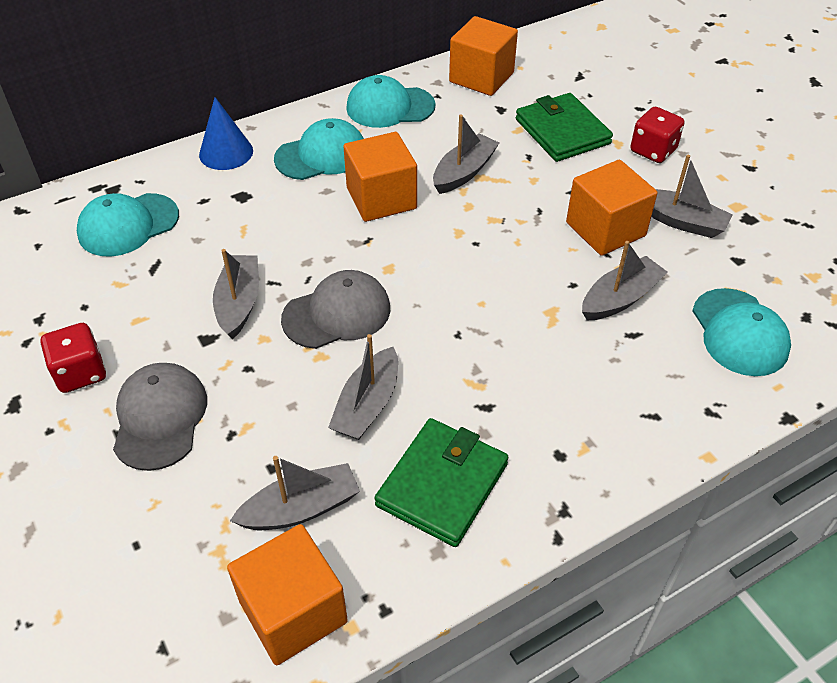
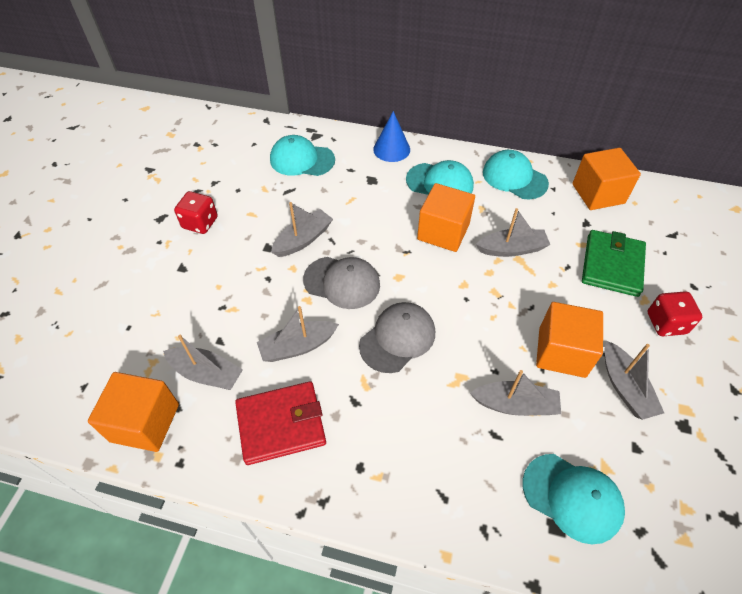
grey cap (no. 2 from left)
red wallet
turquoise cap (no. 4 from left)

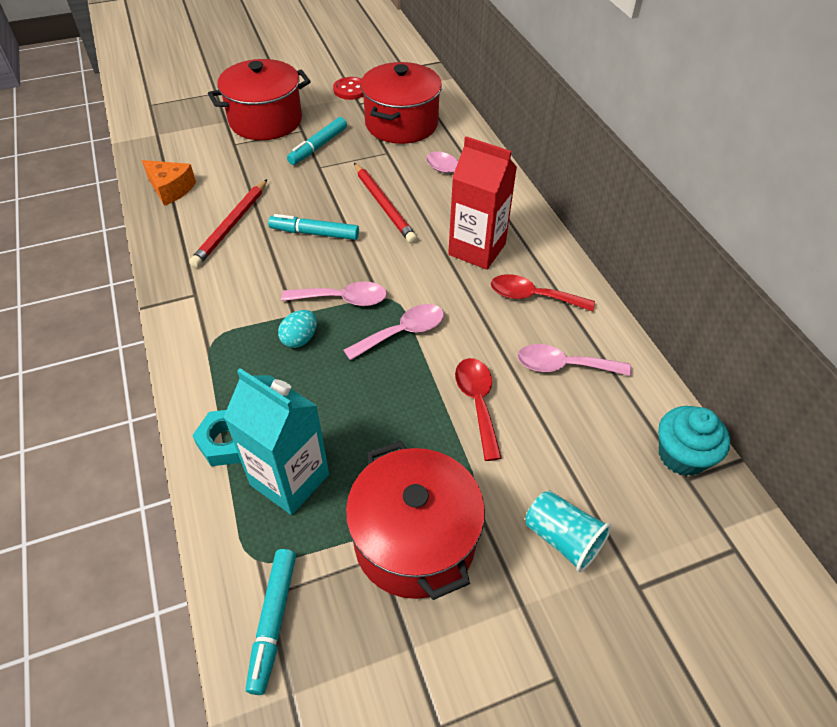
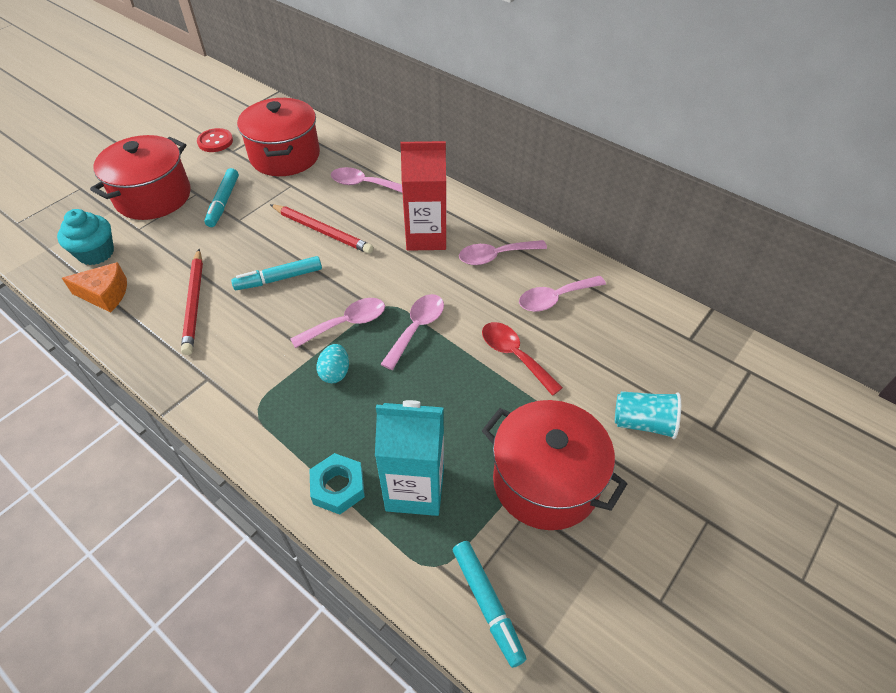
turquoise cupcake
pink spoon (no. 4 from left)

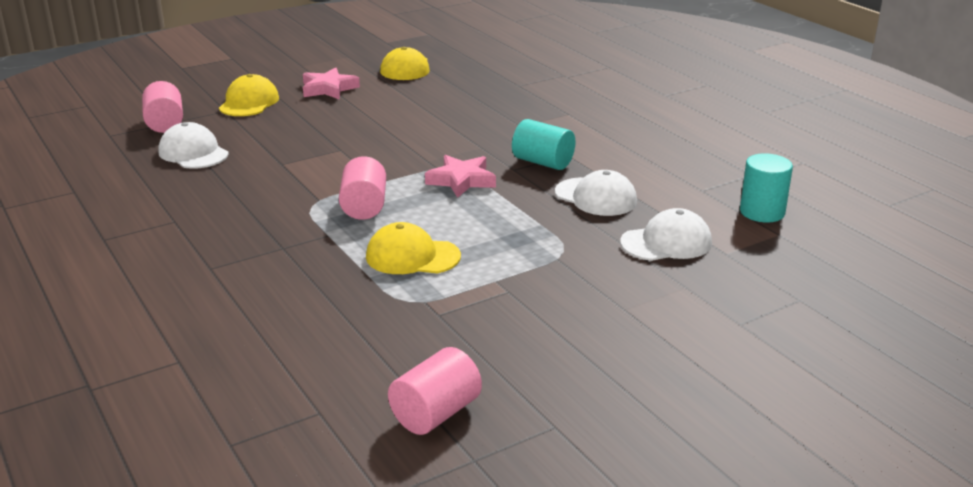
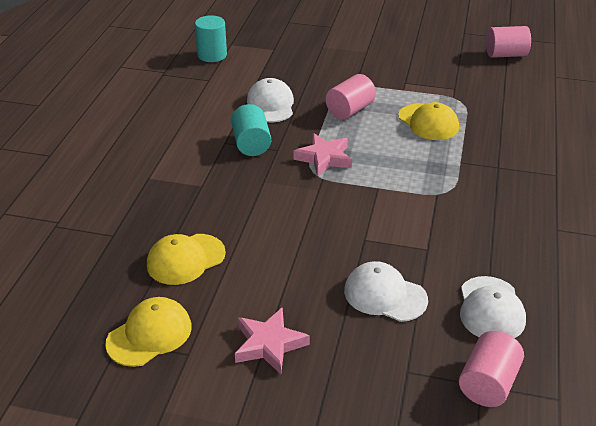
yellow cap (no. 2 from left)
pink cylinder (no. 1 from left)
white cap (no. 2 from left)

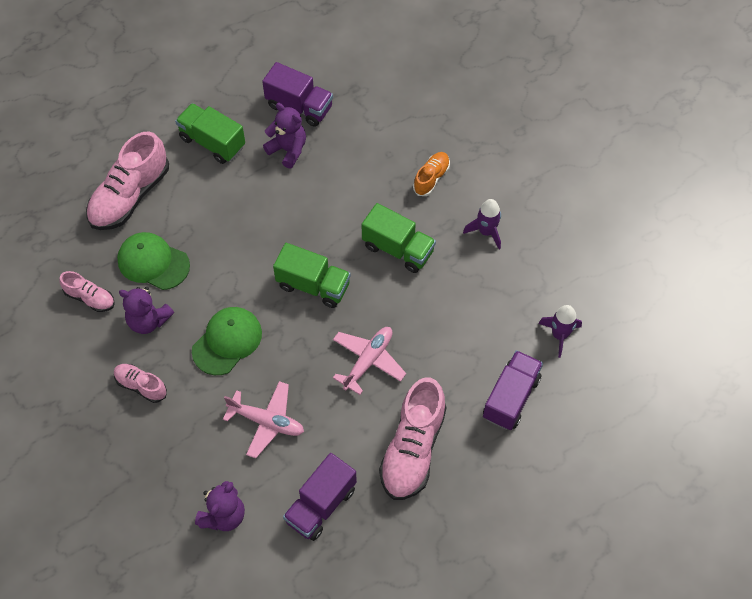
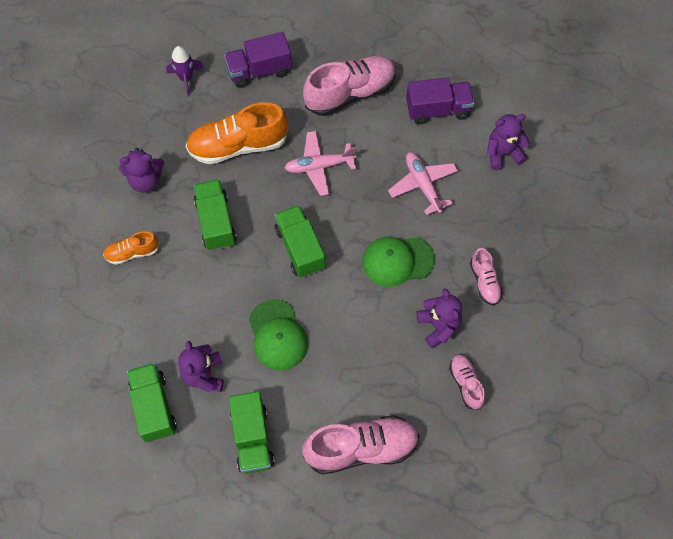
orange shoe (no. 2 from left)
green cap (no. 1 from left)
purple teddy bear (no. 1 from left)
green truck (no. 1 from left)

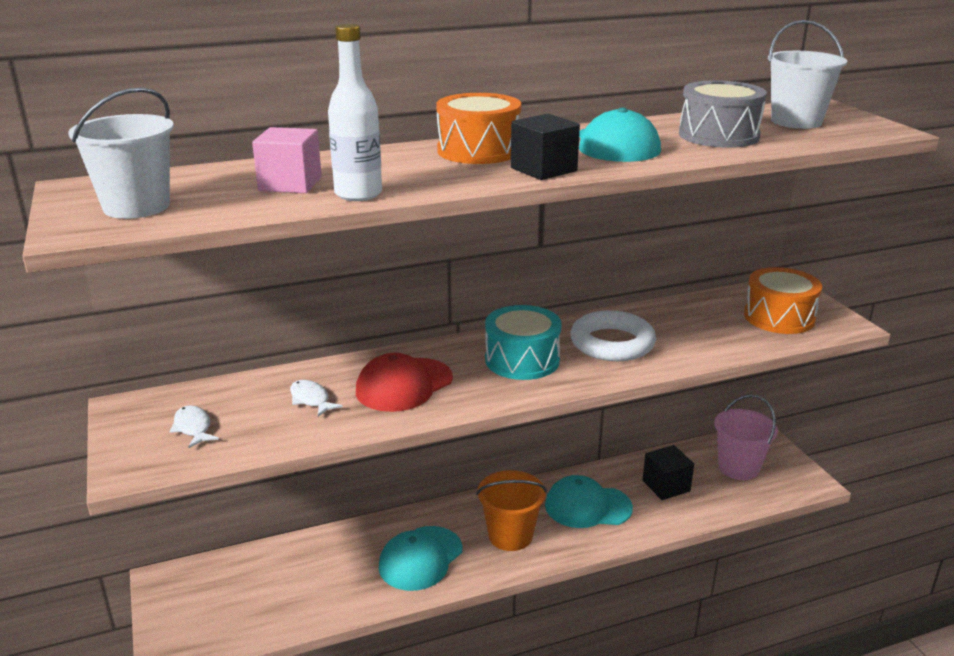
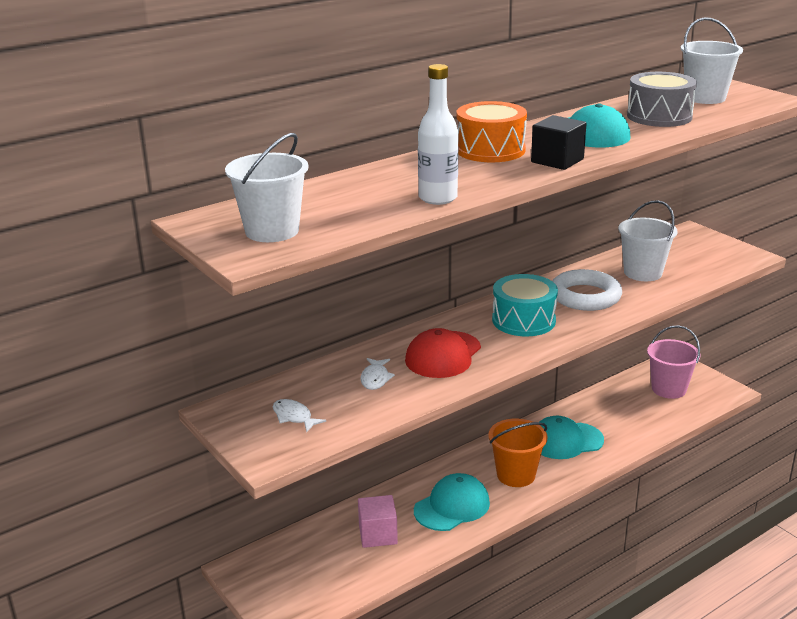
black cube (no. 2 from left in the first image)
orange drum (no. 2 from left in the first image)
white bucket (no. 2 from left)
pink cube
white fish (no. 2 from left)
turquoise cap (no. 1 from left)

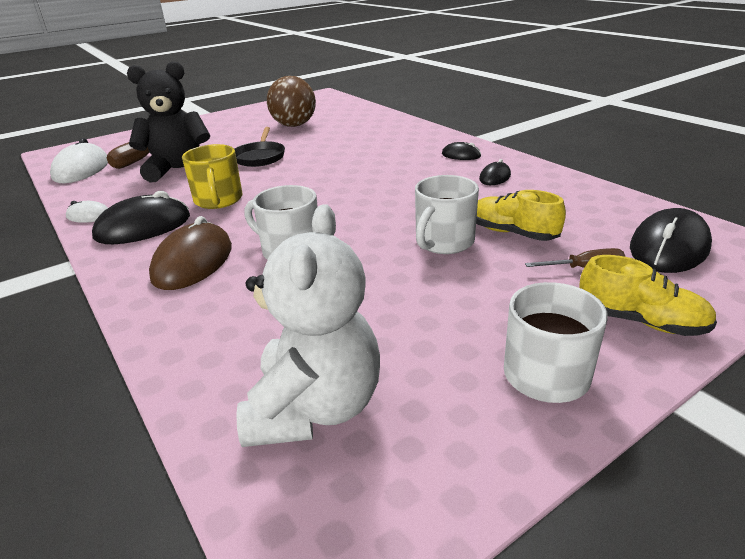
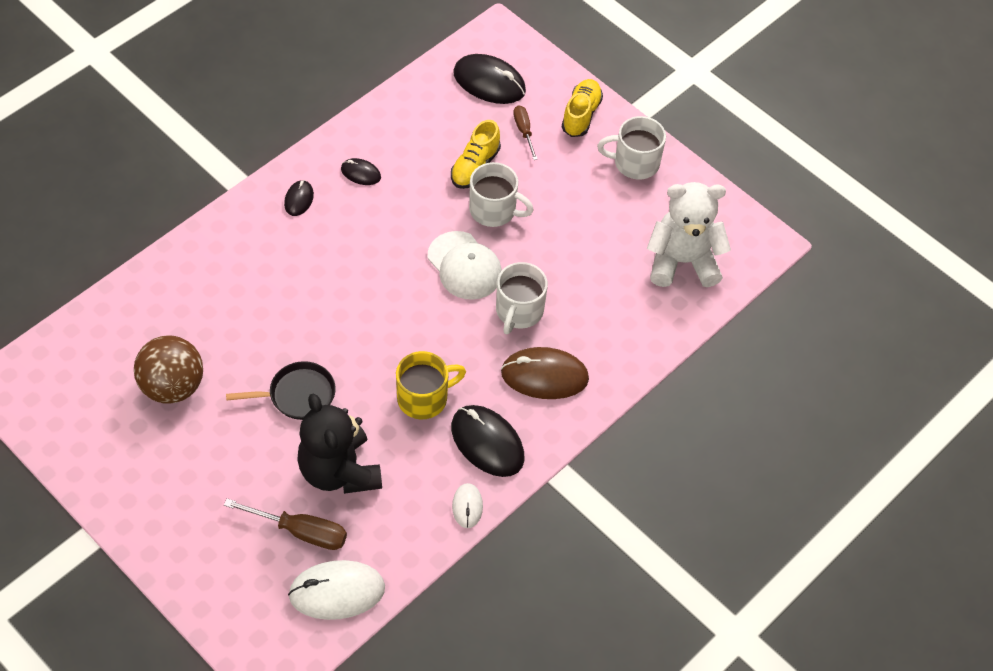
white cap

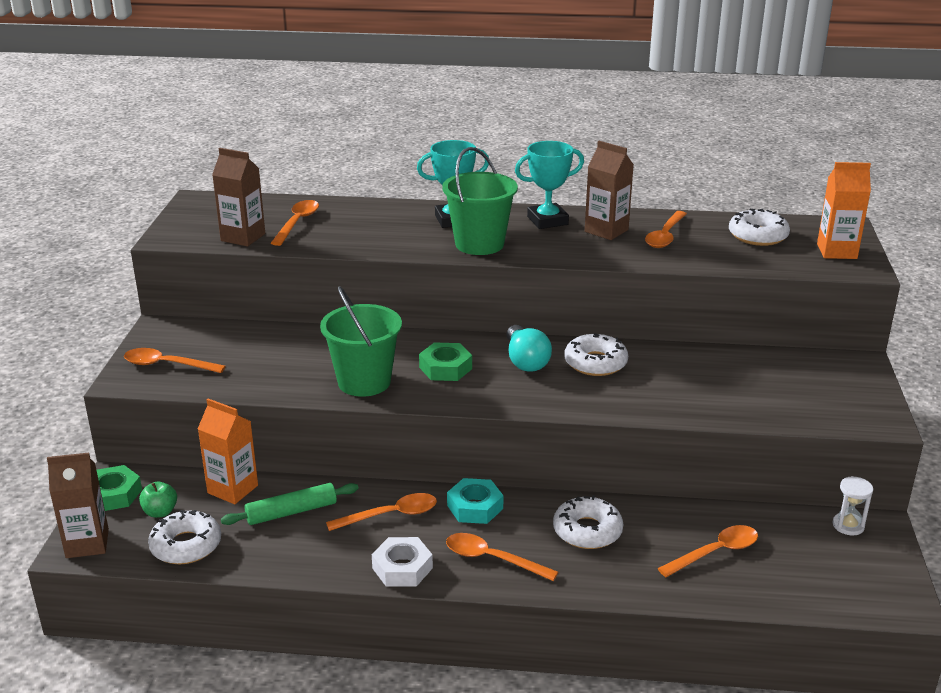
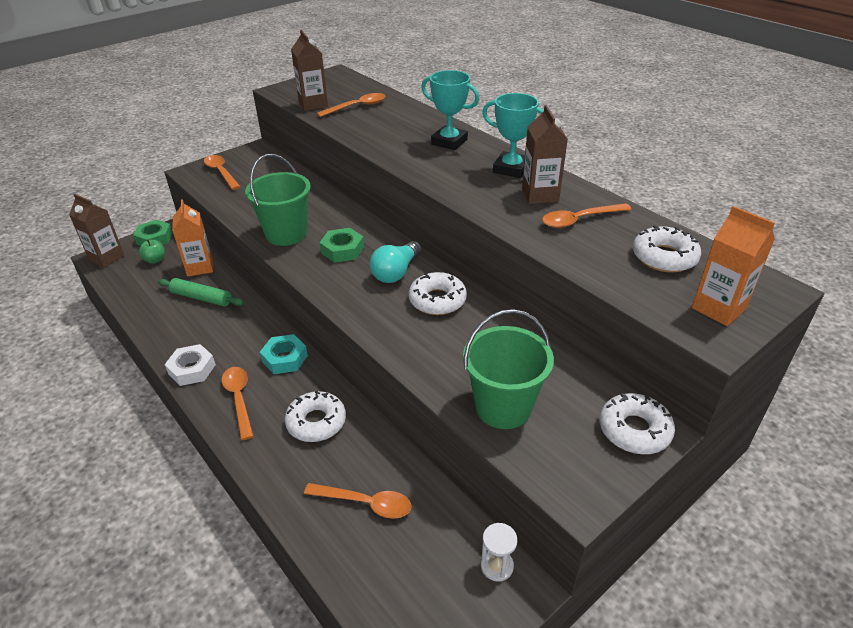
orange spoon (no. 3 from left in the first image)
white donut (no. 3 from left)
green bucket (no. 2 from left)

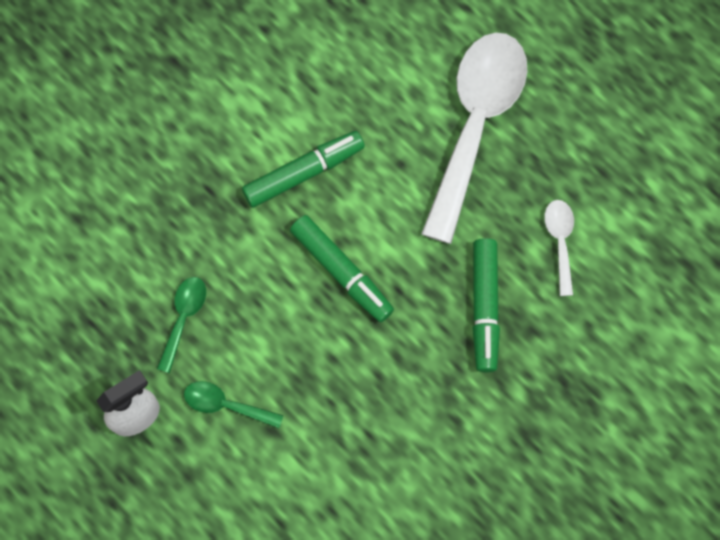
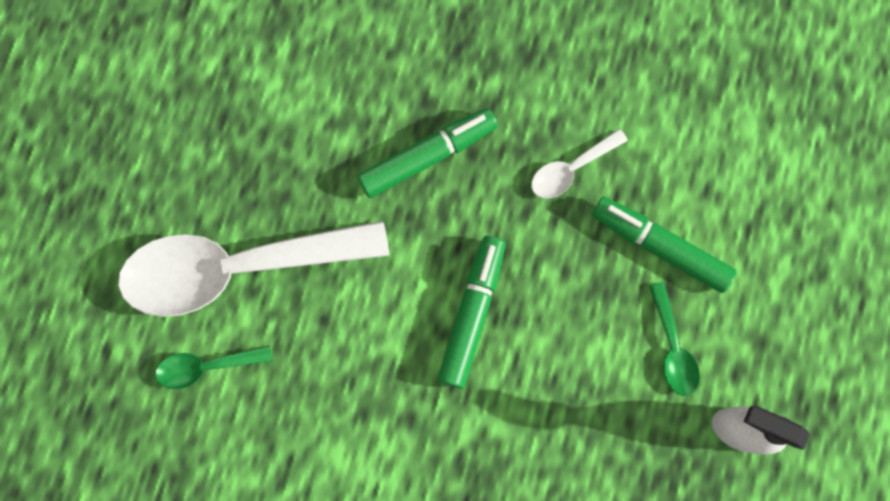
green spoon (no. 1 from left)
green marker (no. 3 from left)
white spoon (no. 2 from left)

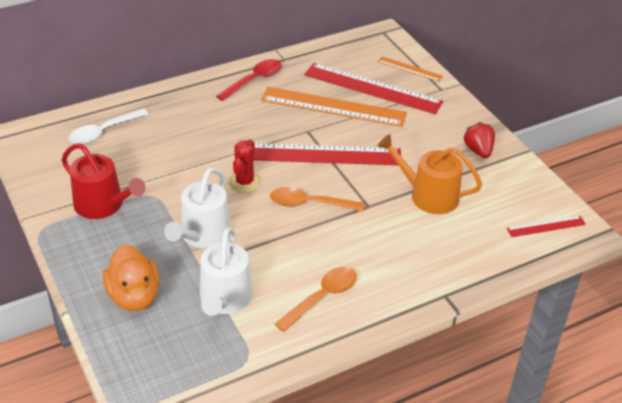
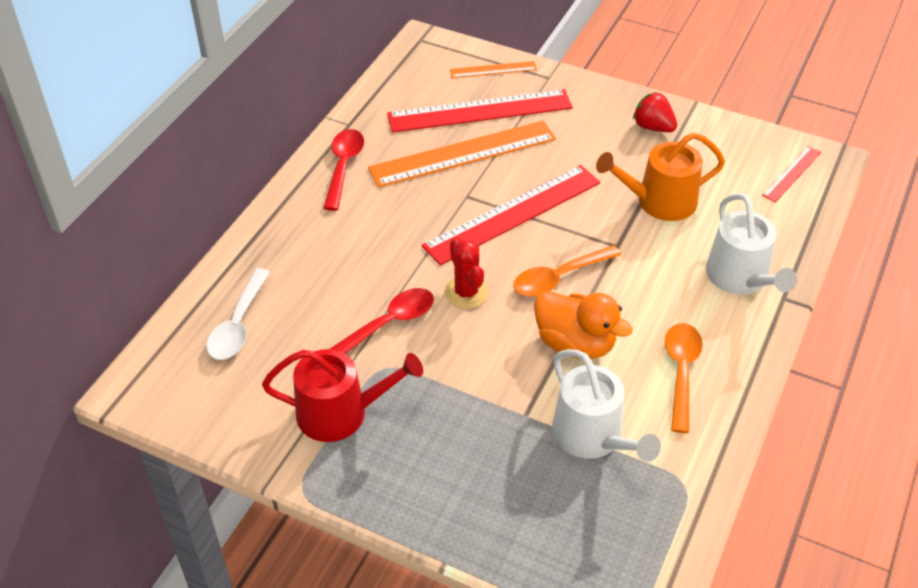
red spoon (no. 2 from left)
orange duck
white watering can (no. 2 from left)

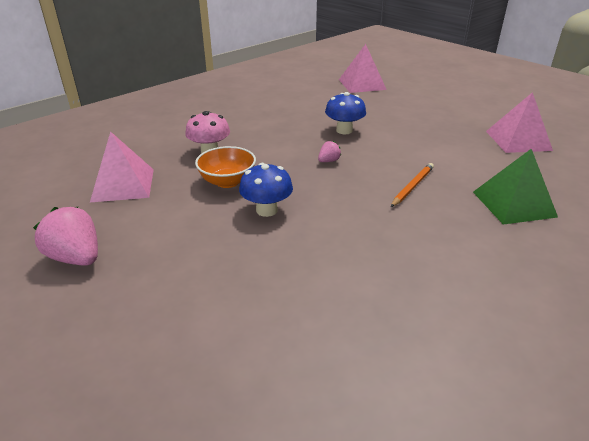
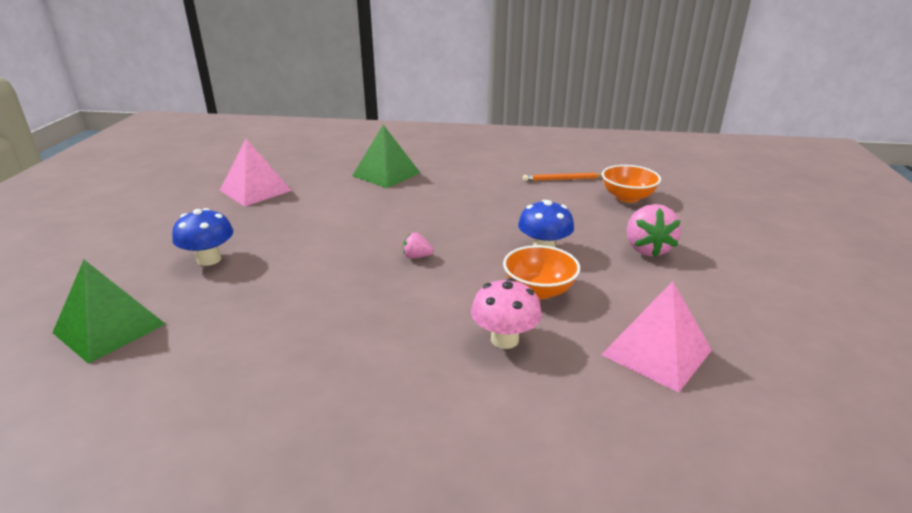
orange bowl (no. 2 from left)
pink strawberry (no. 2 from left)
blue mushroom (no. 1 from left)
orange pencil
green pyramid (no. 1 from left)

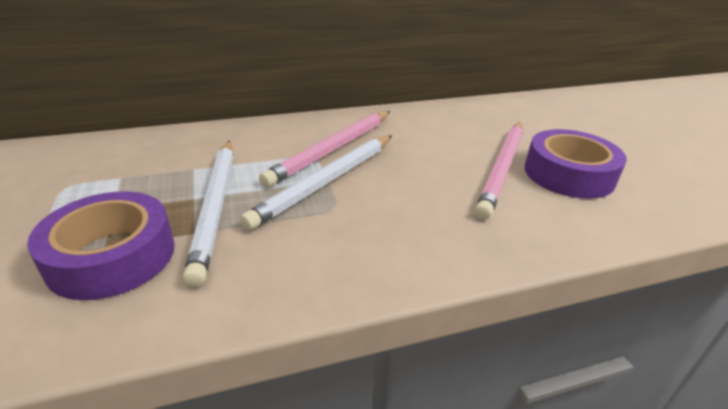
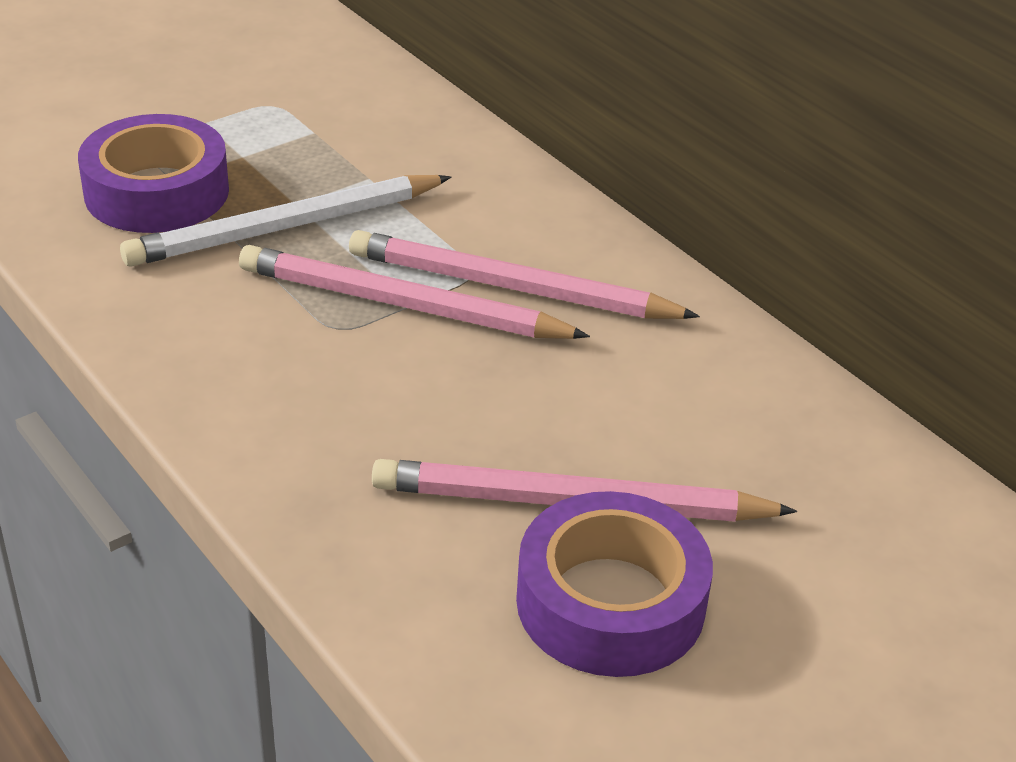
pink pencil (no. 1 from left)

